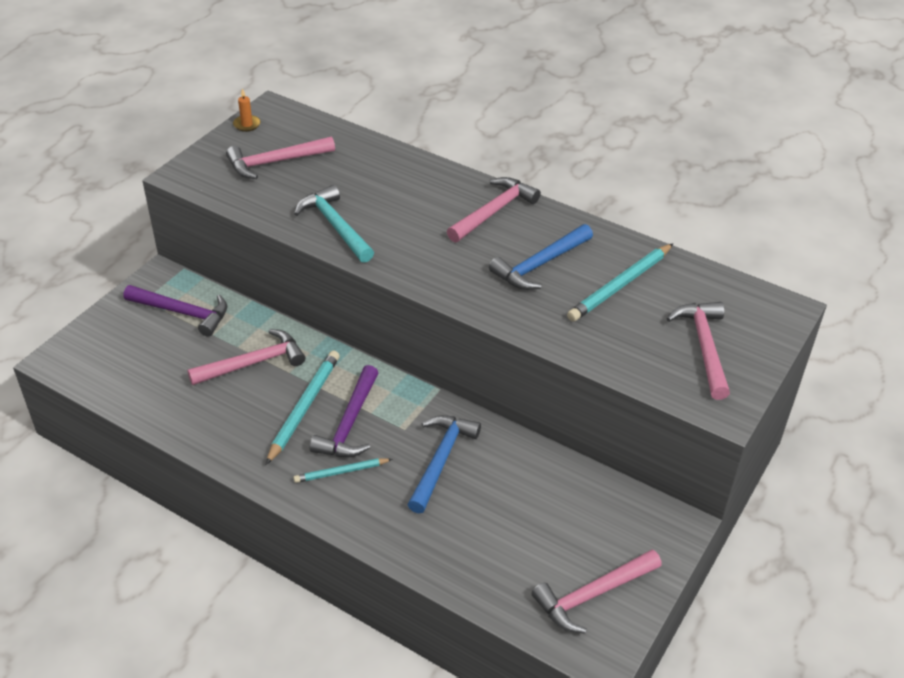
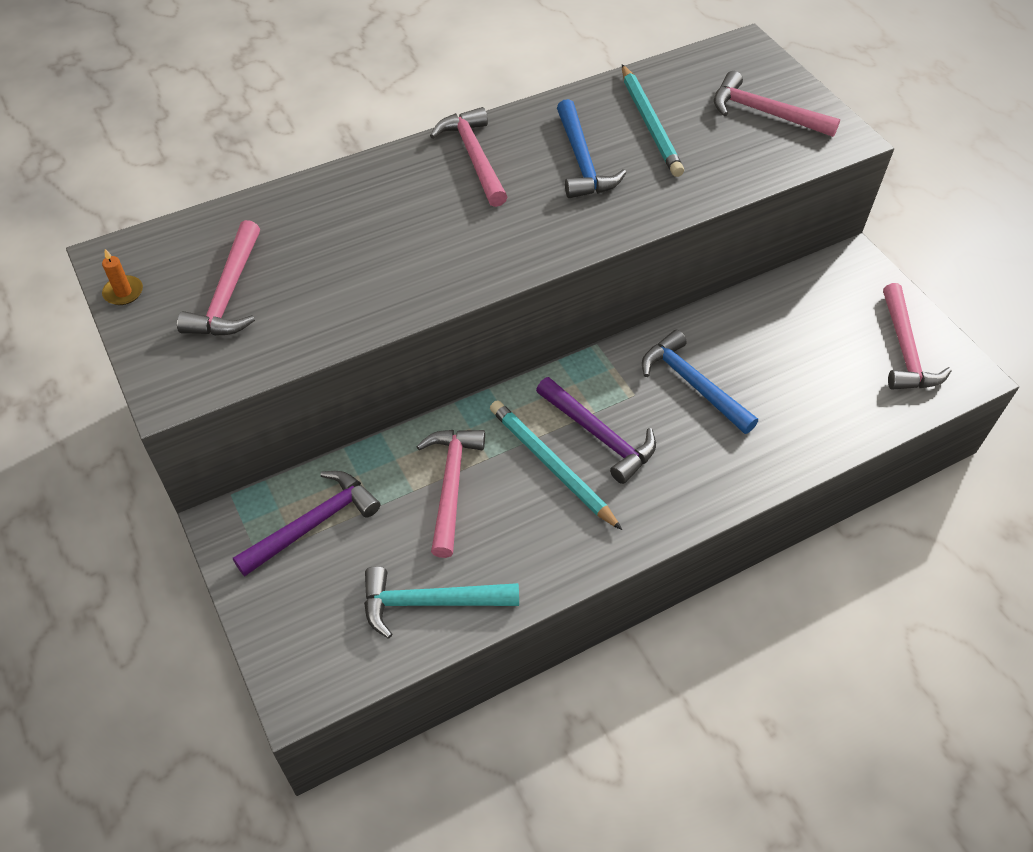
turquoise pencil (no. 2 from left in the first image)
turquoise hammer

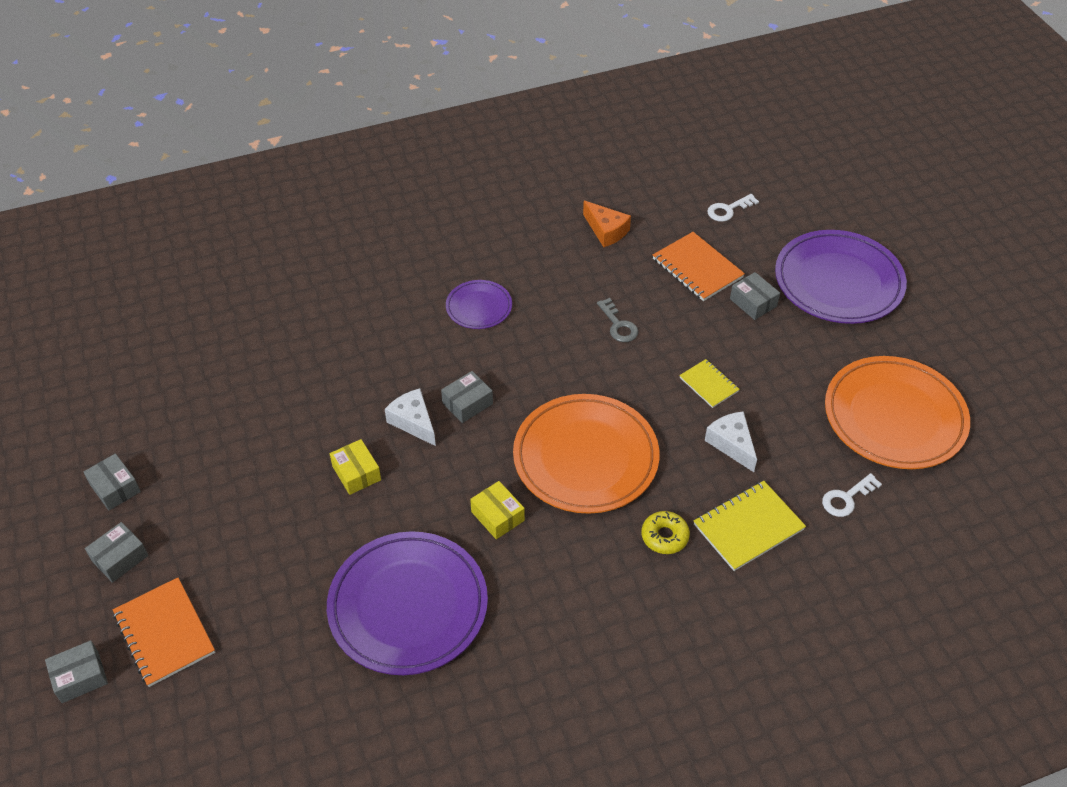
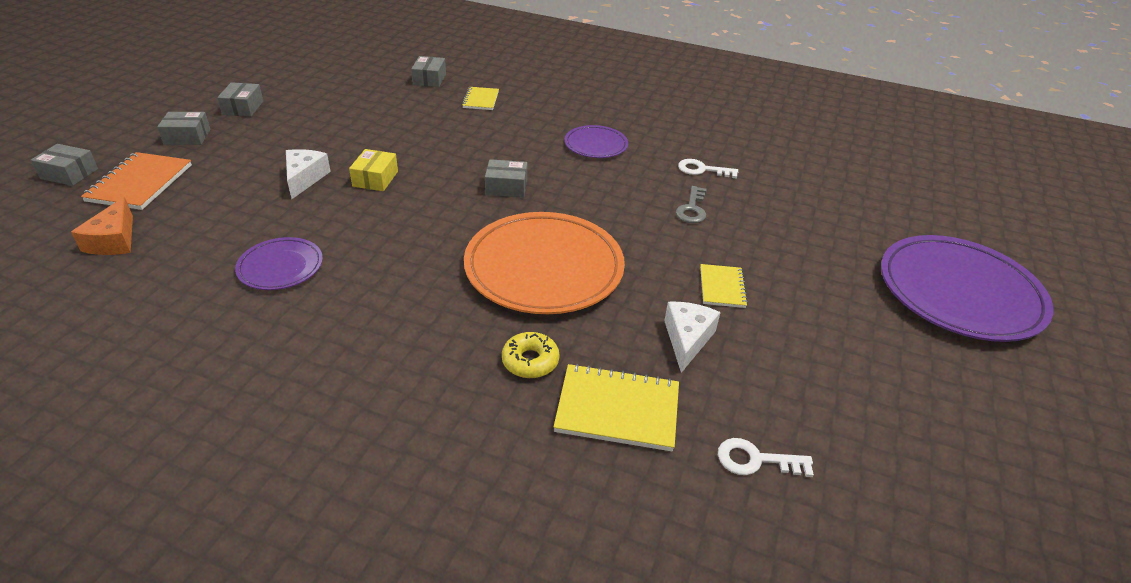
yellow box (no. 2 from left in the first image)
orange notebook (no. 2 from left in the first image)
orange plate (no. 2 from left in the first image)
yellow notebook (no. 1 from left)
white cheese (no. 1 from left)
orange cheese
white key (no. 1 from left)
grey box (no. 4 from left)
purple plate (no. 1 from left)

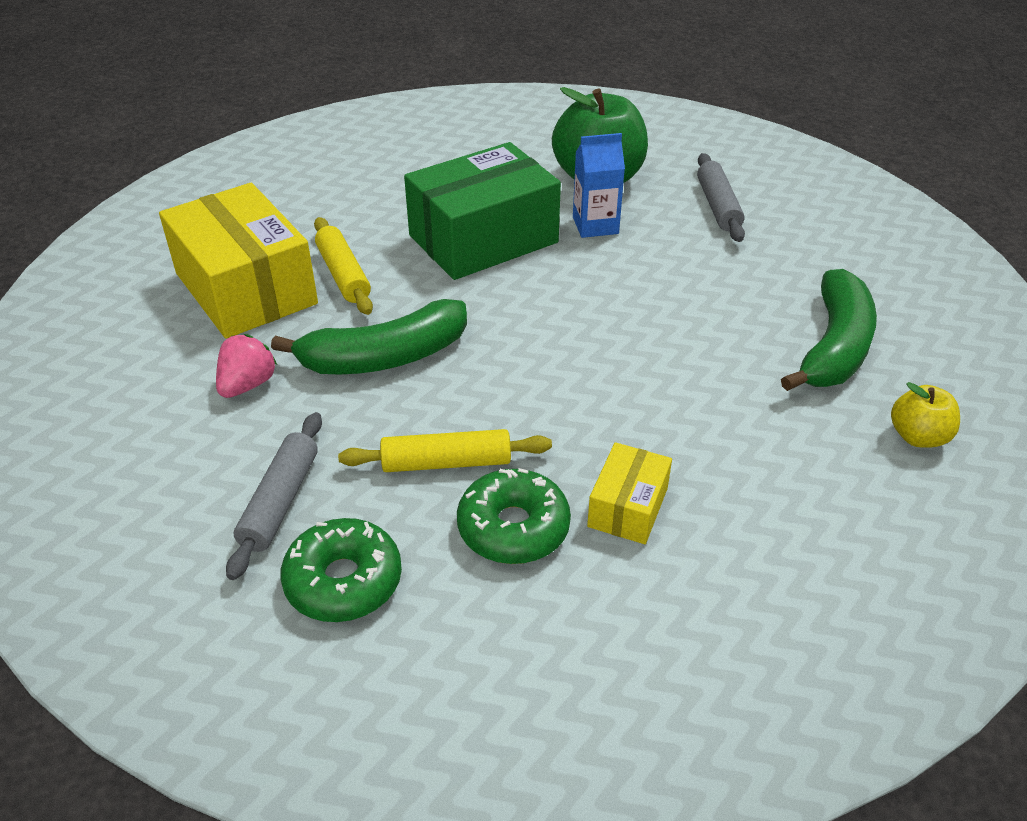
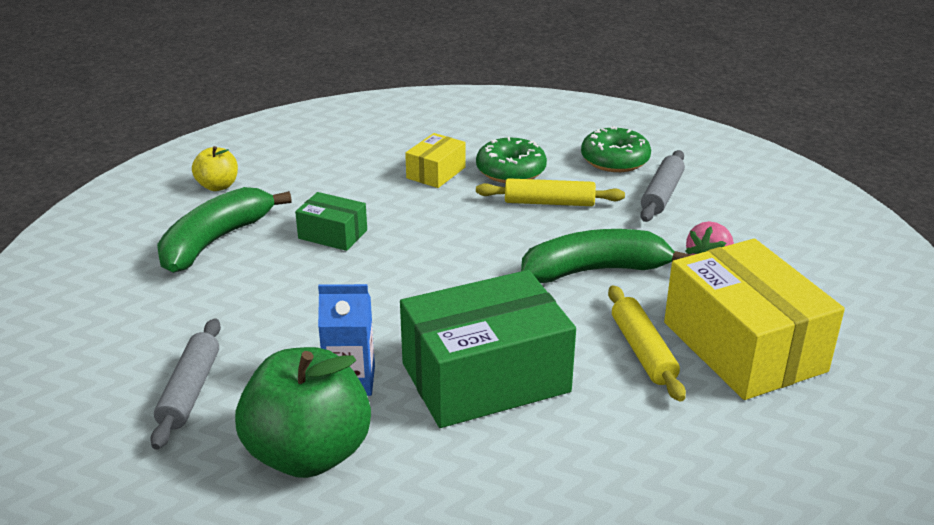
green box (no. 1 from left)

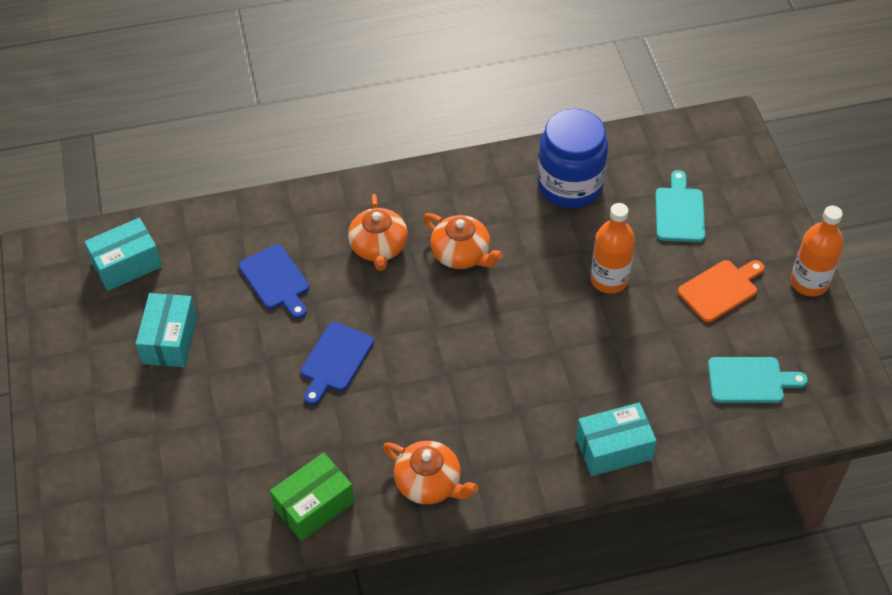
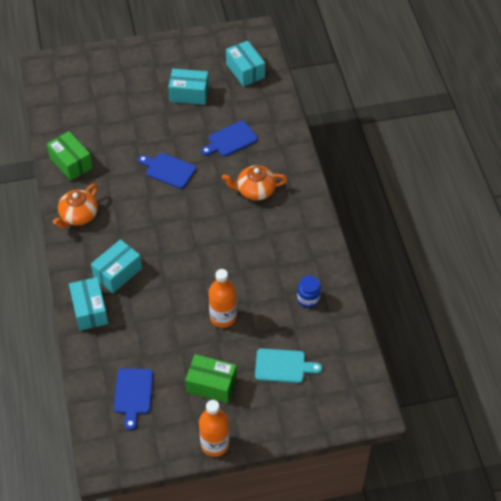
orange teapot (no. 3 from left in the first image)
turquoise box (no. 2 from left)
green box (no. 2 from left)
blue cutting board (no. 1 from left)
blue jar

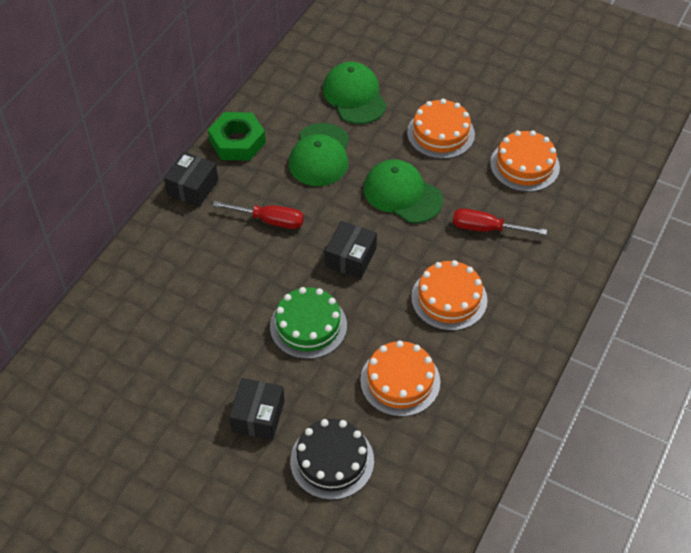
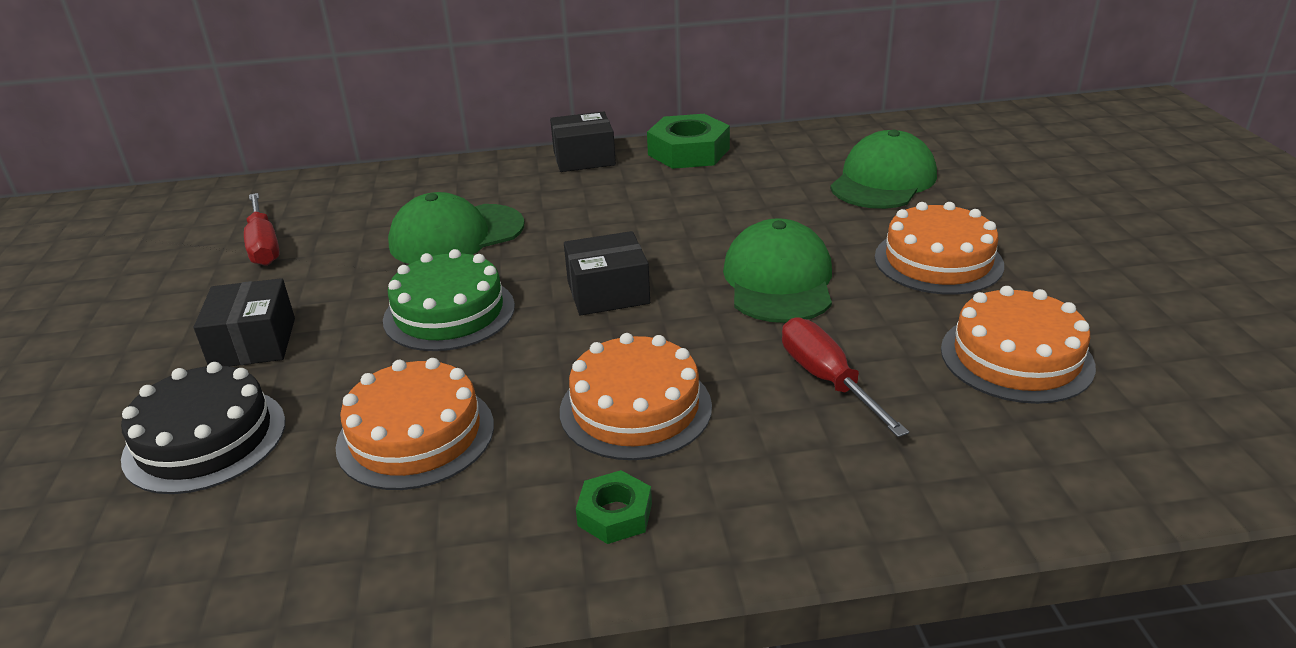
green nut (no. 1 from left)
red screwdriver (no. 1 from left)
green cap (no. 1 from left)
black box (no. 1 from left)

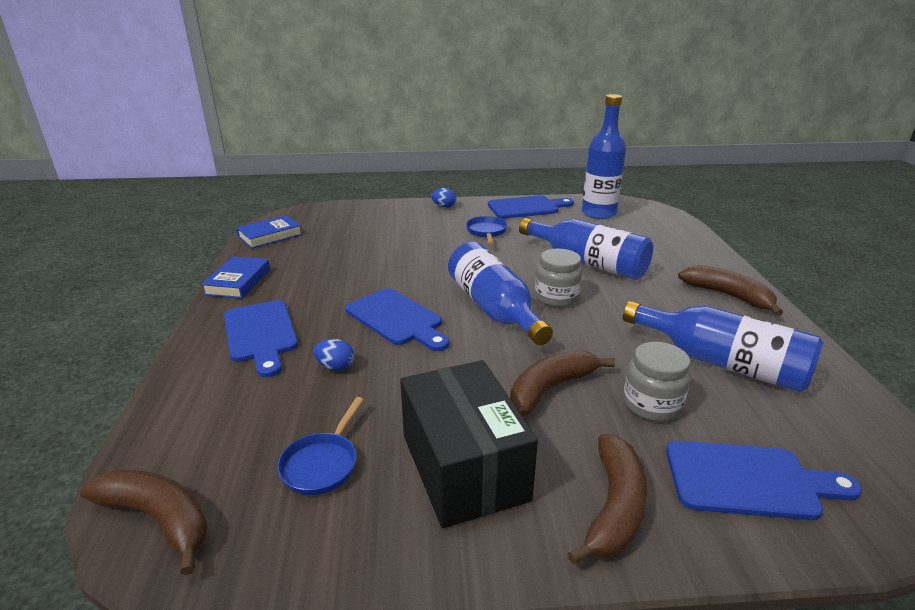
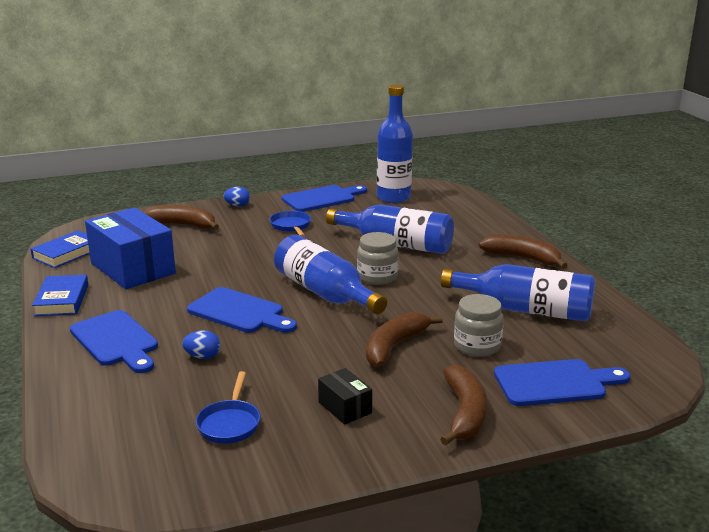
blue box
brown banana (no. 1 from left)
black box

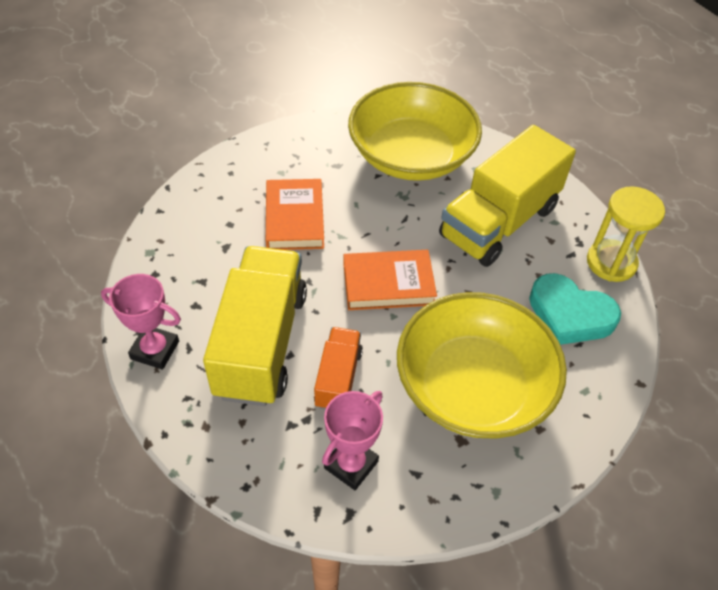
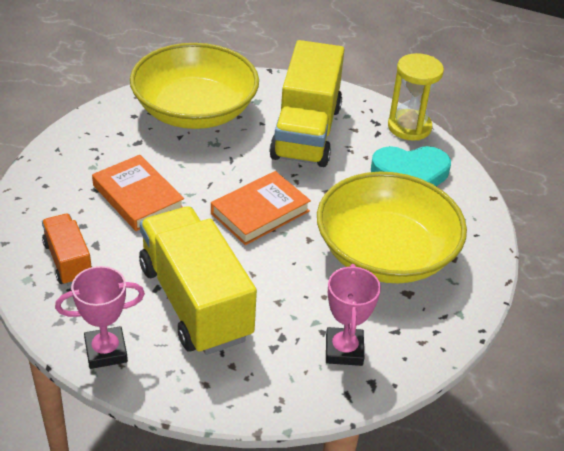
orange truck

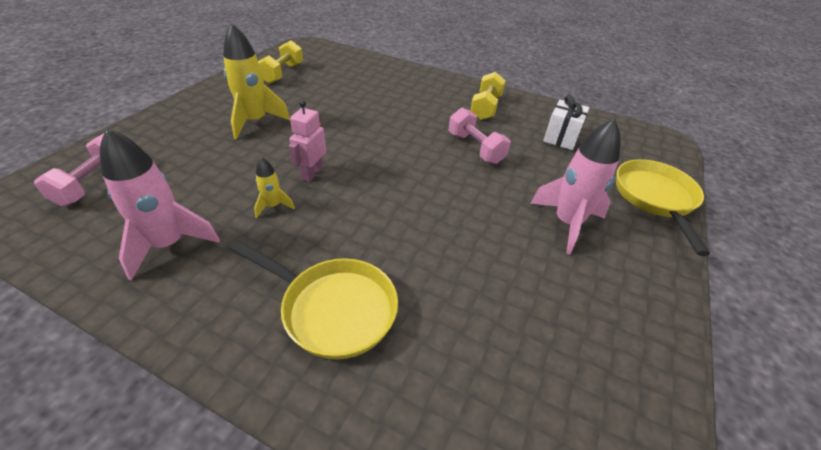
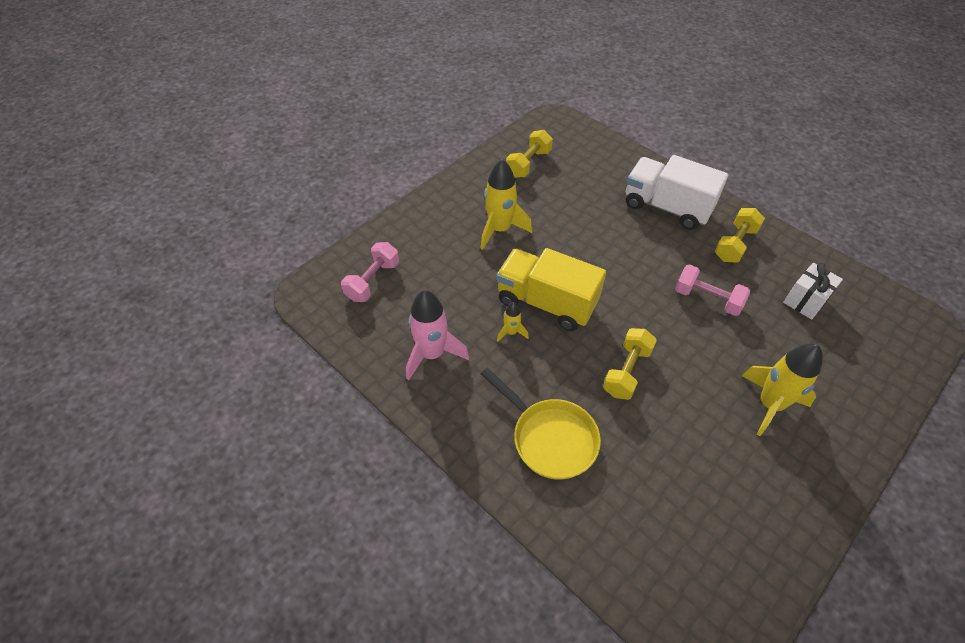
yellow pan (no. 2 from left in the first image)
yellow dumbbell (no. 2 from left)
white truck
yellow truck
yellow rocket (no. 3 from left)
pink dumbbell (no. 2 from left)

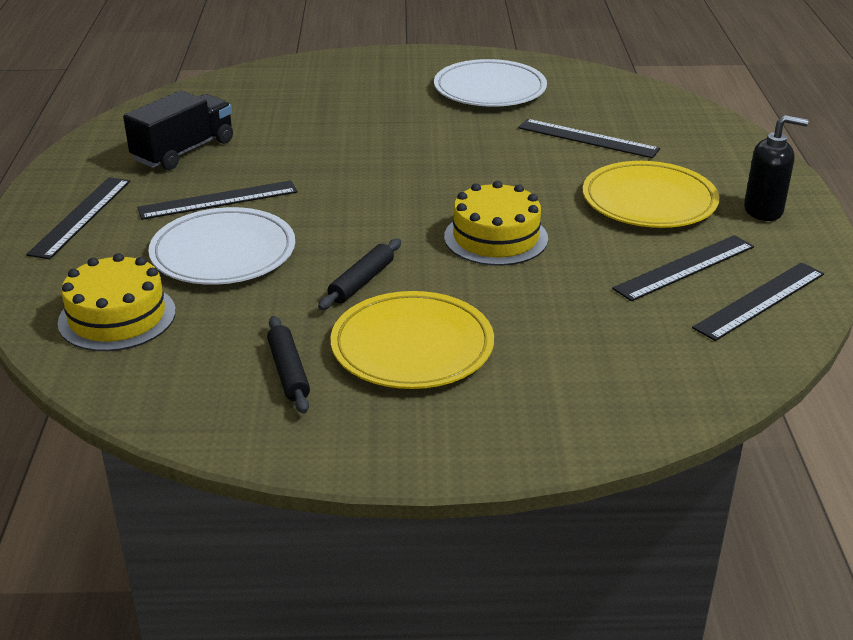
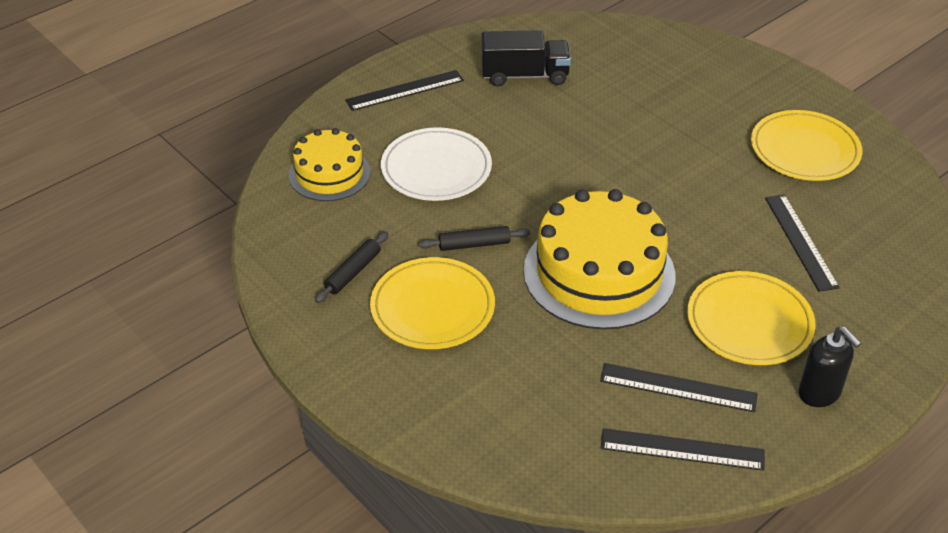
black ruler (no. 2 from left in the first image)
yellow plate (no. 3 from left)
yellow cake (no. 2 from left)

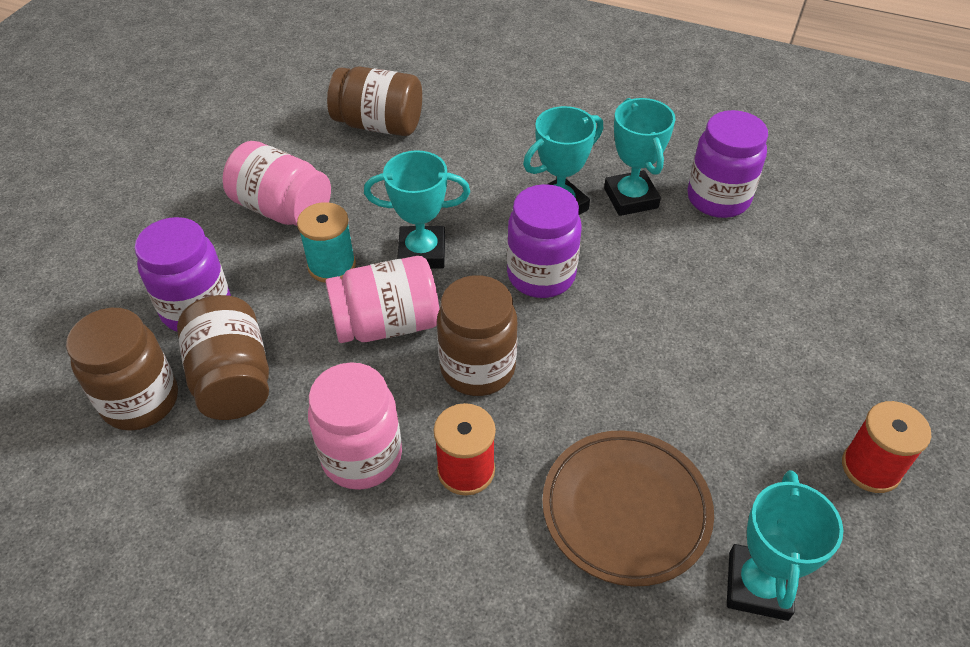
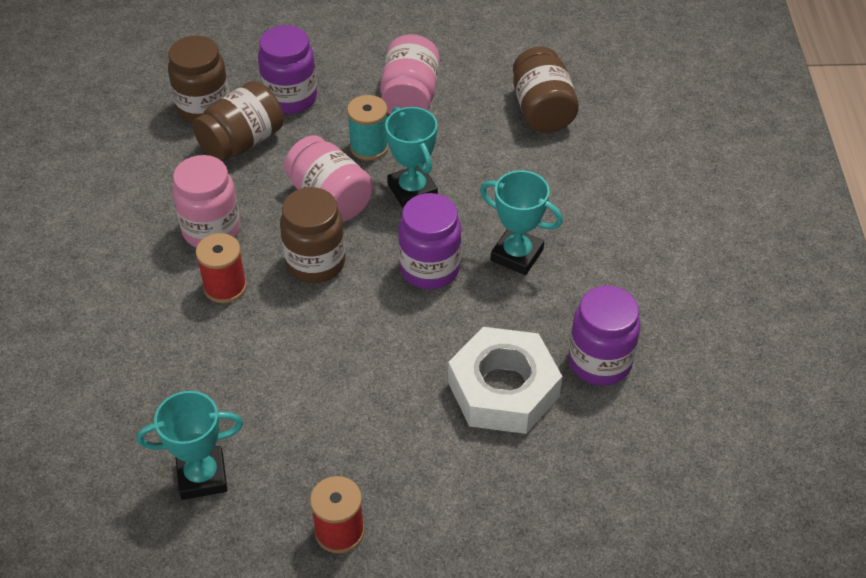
brown plate
turquoise trophy (no. 3 from left in the first image)
white nut

